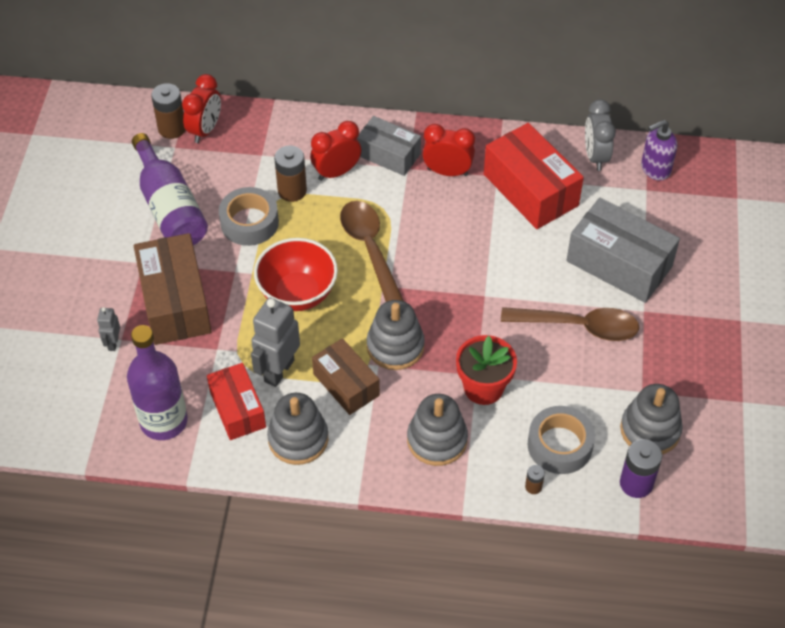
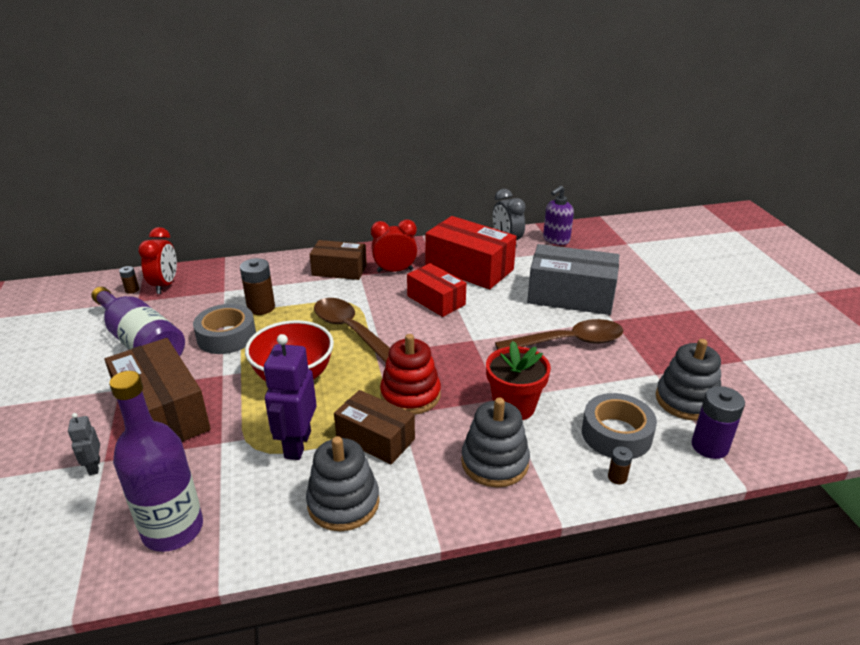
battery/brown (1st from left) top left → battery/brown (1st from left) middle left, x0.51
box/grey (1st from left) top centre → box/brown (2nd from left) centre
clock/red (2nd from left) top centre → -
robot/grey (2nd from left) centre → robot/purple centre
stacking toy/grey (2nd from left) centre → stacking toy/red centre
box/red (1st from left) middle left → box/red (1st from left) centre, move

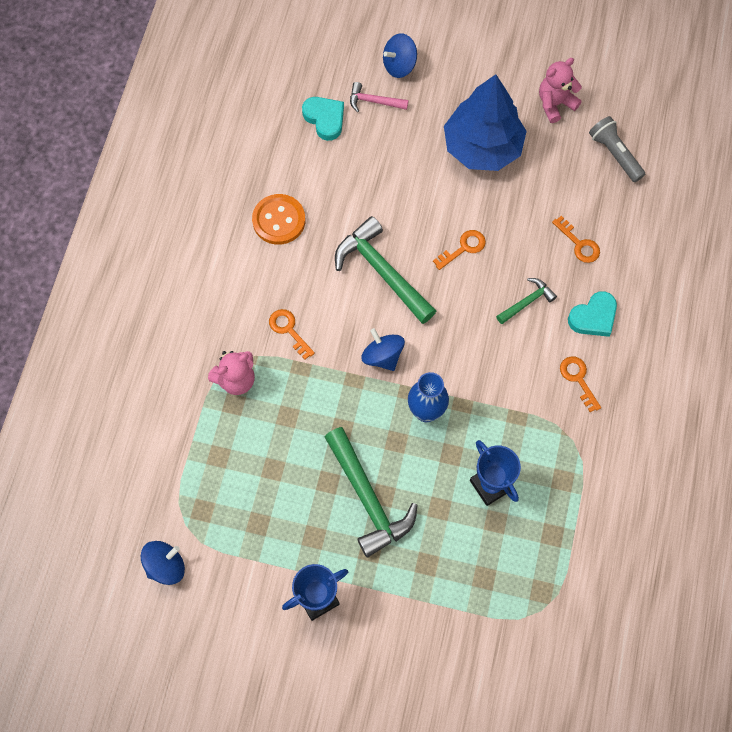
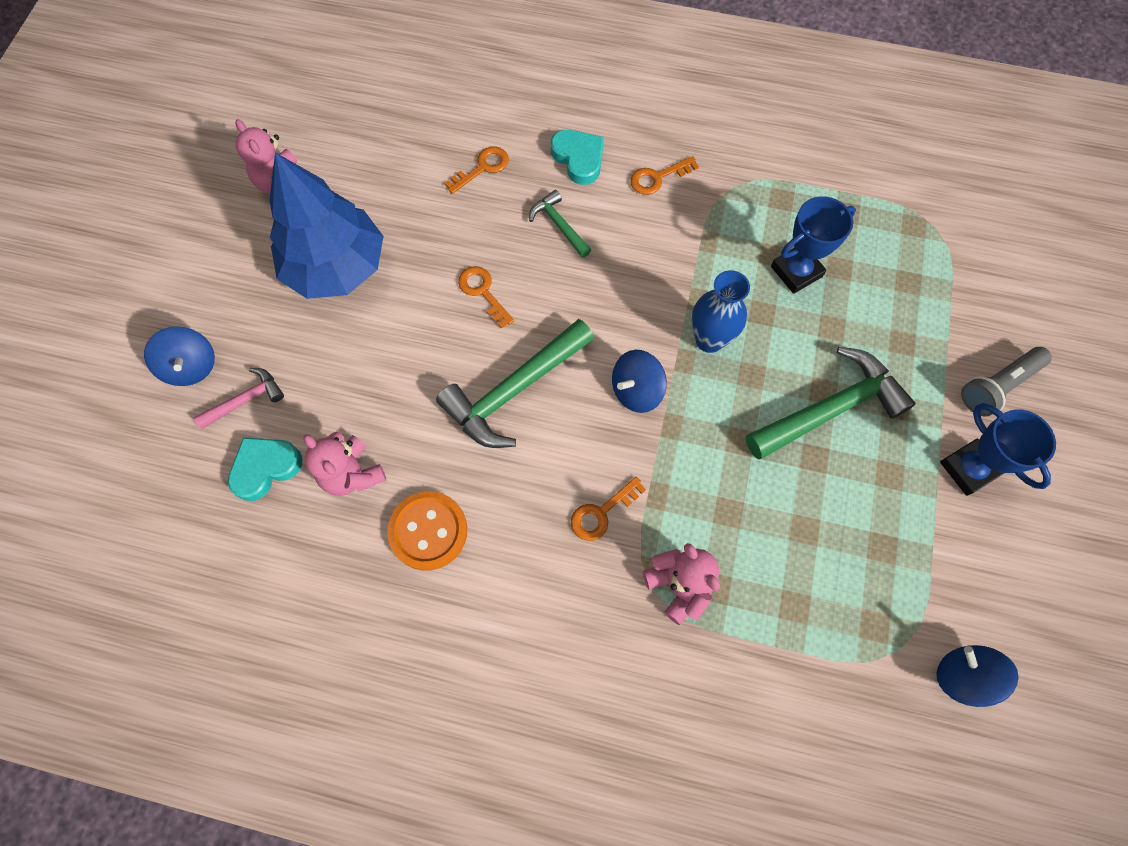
hammer/pink top centre → hammer/pink middle left, 135 degrees counterclockwise
flashlight/grey top right → flashlight/grey middle right, move
- → teddy bear/pink (2nd from left) middle left

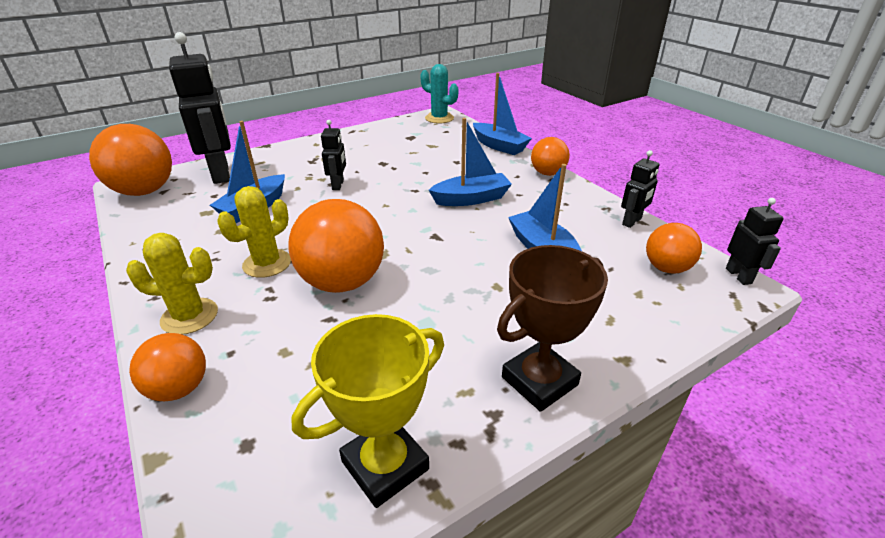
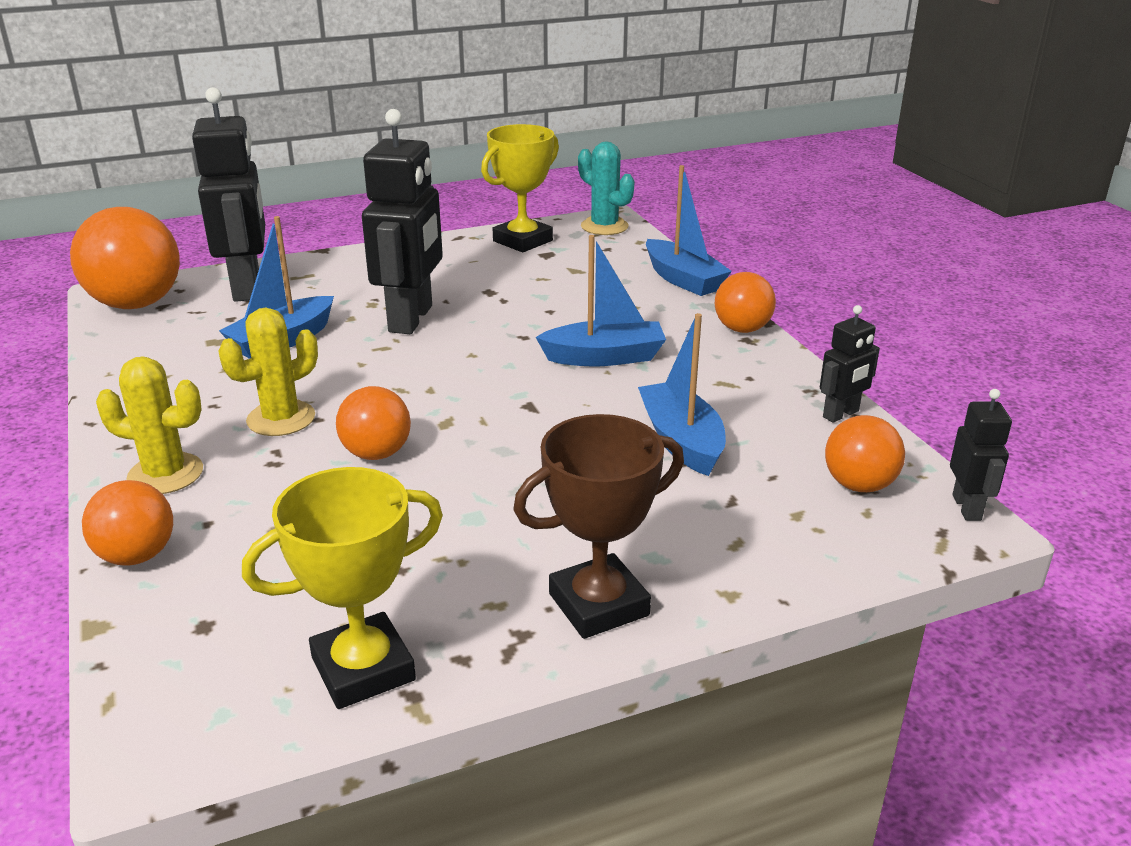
robot/black (2nd from left) top centre, x2.04
ball/orange (3rd from left) centre → ball/orange (3rd from left) middle left, x0.58
- → trophy/yellow (2nd from left) top centre

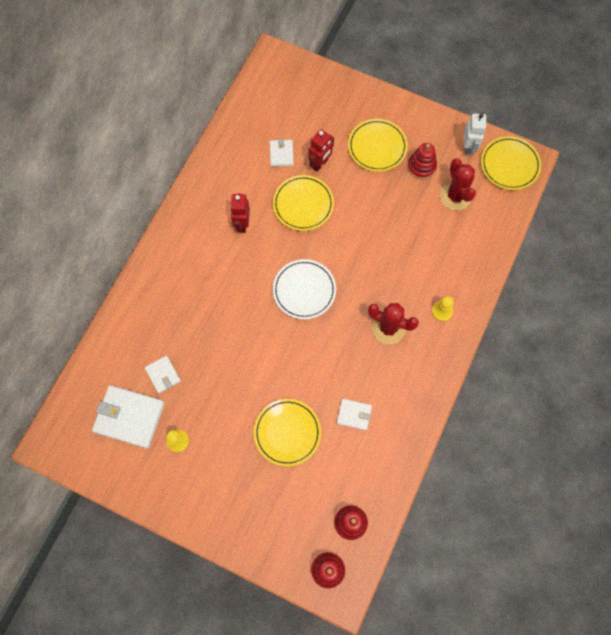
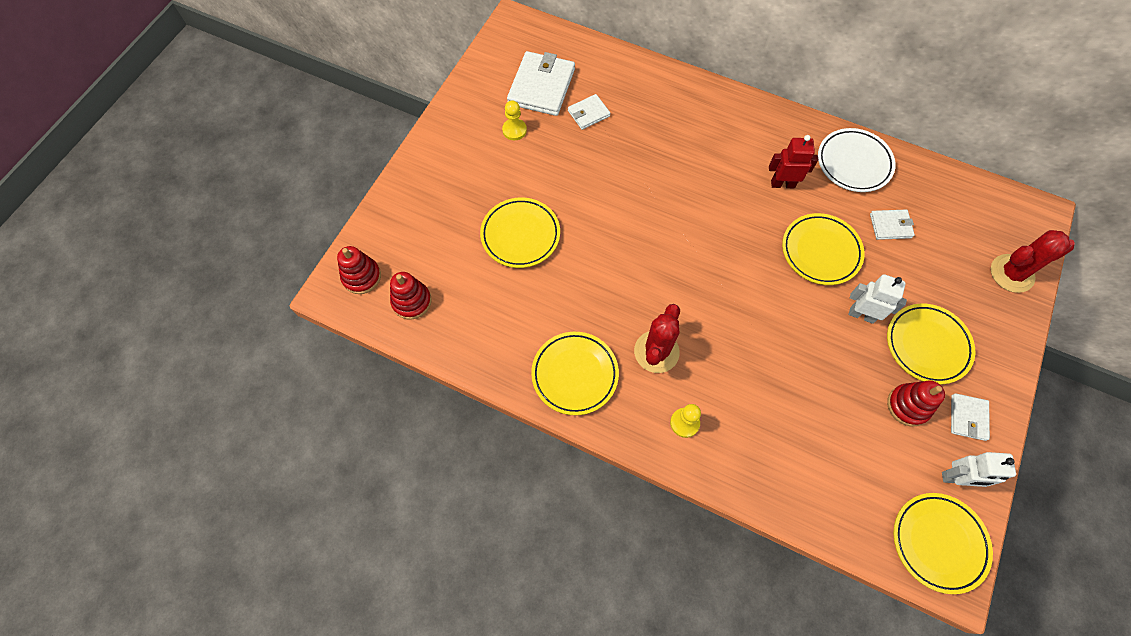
robot/red (2nd from left) top centre → -
cactus/red (2nd from left) top right → cactus/red (2nd from left) middle right, move
plate/white centre → plate/white top right, move
wallet/white (4th from left) centre → wallet/white (4th from left) middle right, move
- → robot/white (1st from left) middle right
- → plate/yellow (2nd from left) centre

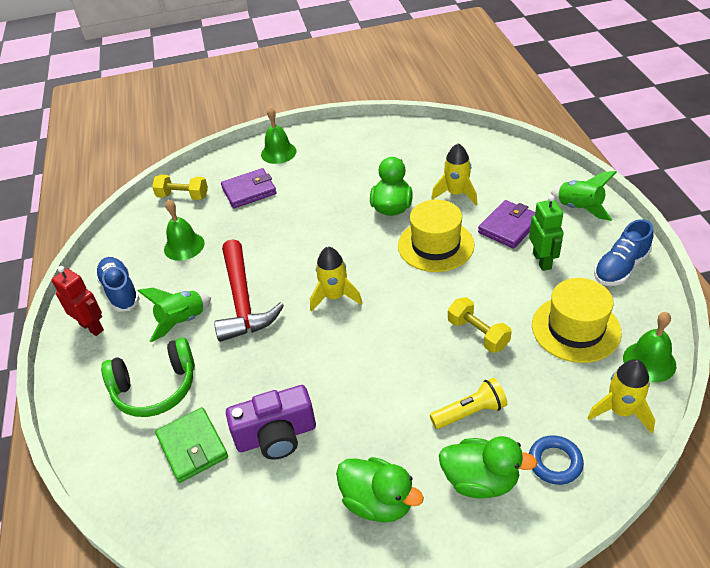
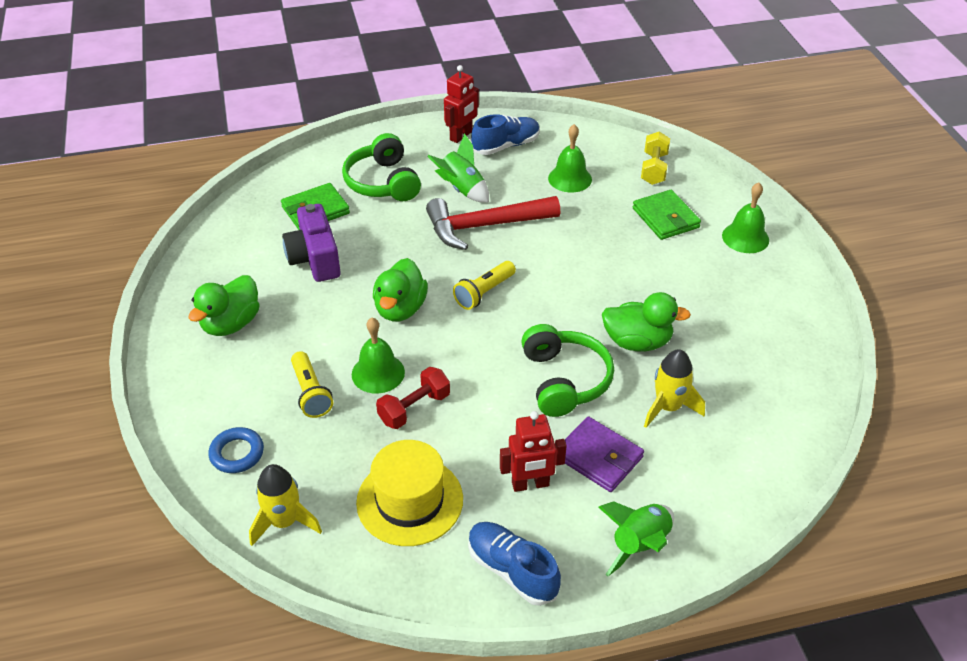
wallet/purple (1st from left) top centre → wallet/green (2nd from left) top right
robot/green middle right → robot/red (2nd from left) bottom centre
hat/yellow (1st from left) centre → headphones/green (2nd from left) centre
rocket/yellow (1st from left) centre → flashlight/yellow (2nd from left) centre
dumbbell/yellow (2nd from left) middle right → dumbbell/red centre
bell/green (3rd from left in the first image) middle right → bell/green (1st from left) centre, move
duck/green (3rd from left in the first image) bottom right → duck/green (2nd from left) centre, move

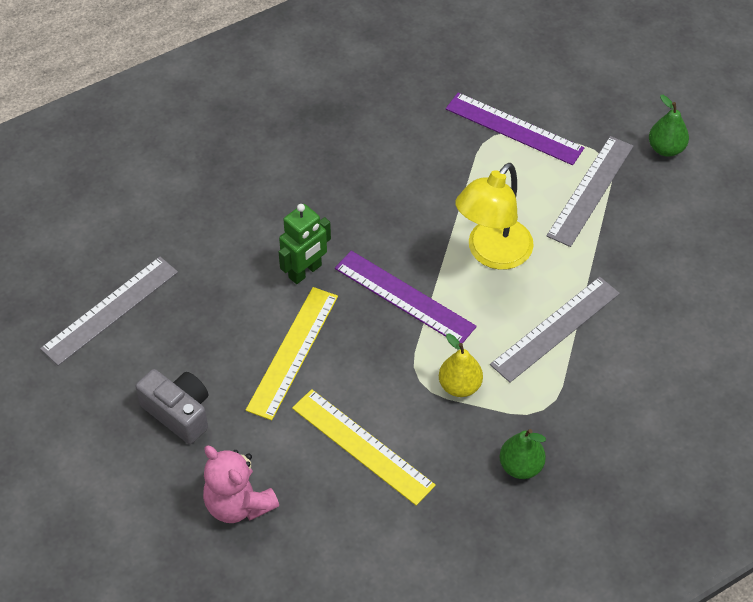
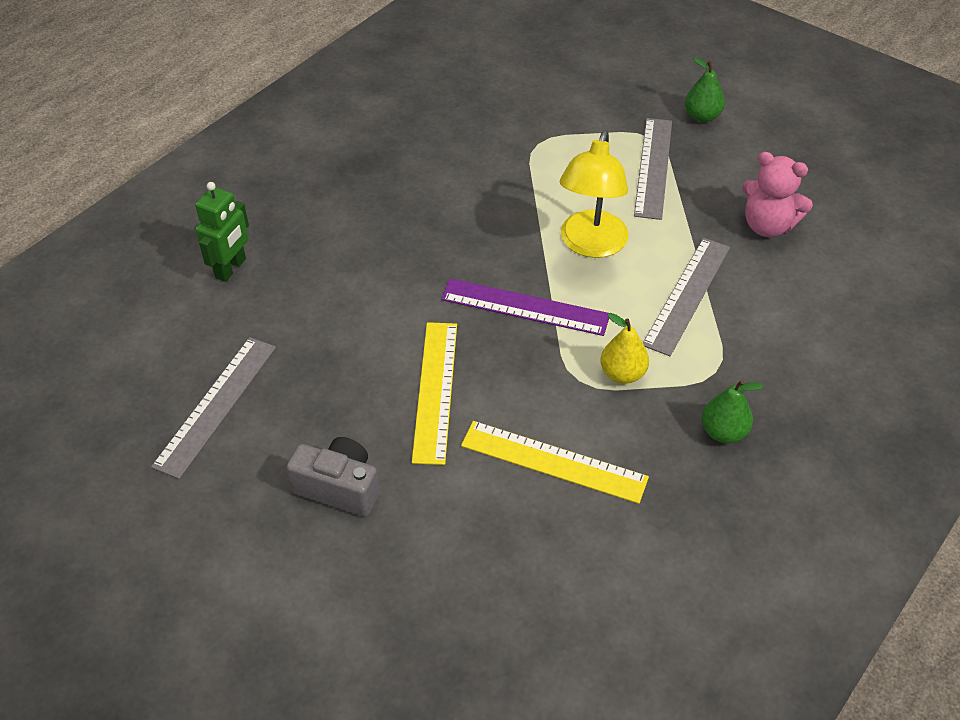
ruler/purple (2nd from left) top right → -
robot/green centre → robot/green top left, move
teddy bear/pink bottom left → teddy bear/pink top right, move

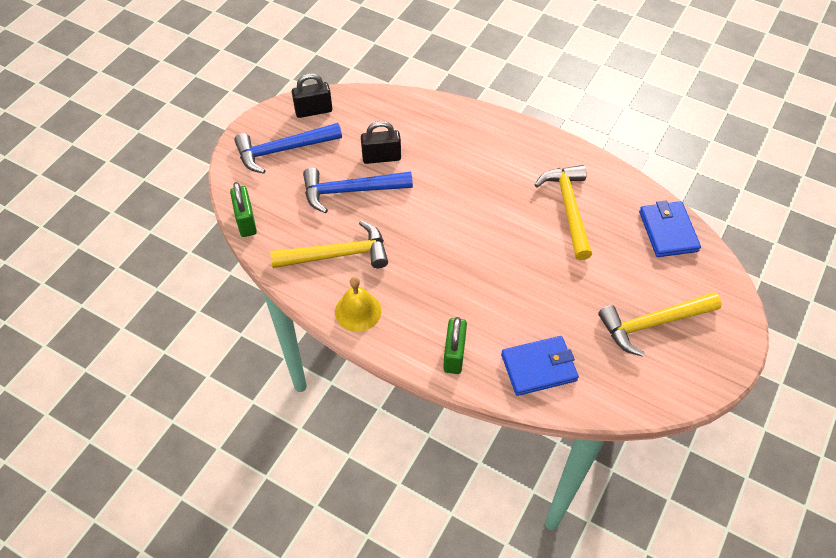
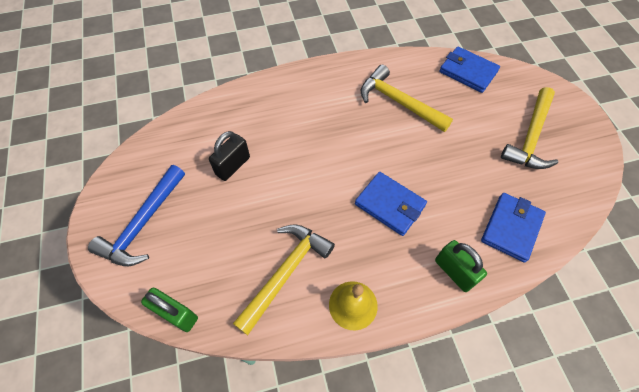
padlock/black (1st from left) top centre → -
hammer/blue (2nd from left) centre → -
- → wallet/blue (1st from left) centre

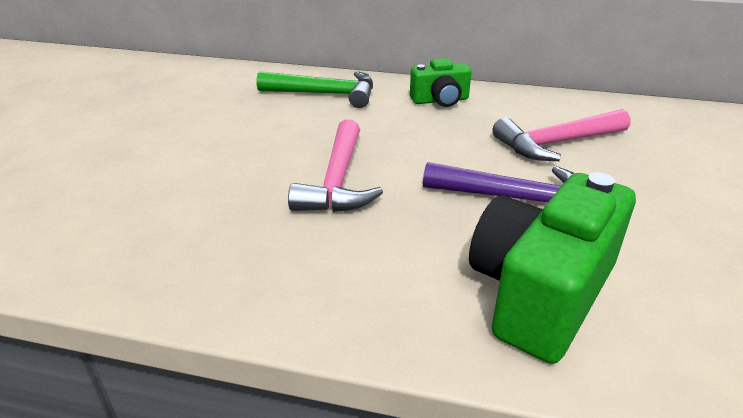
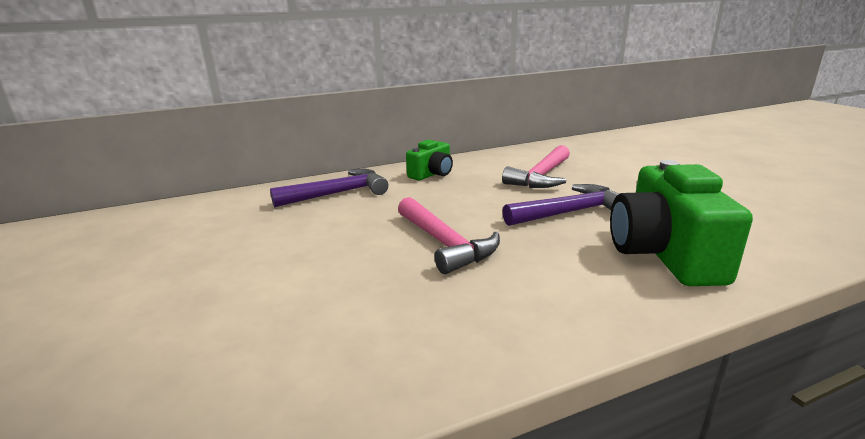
hammer/green top centre → hammer/purple (1st from left) centre

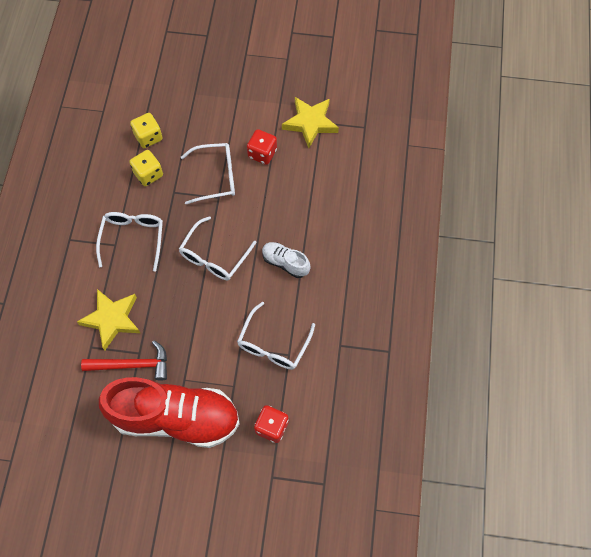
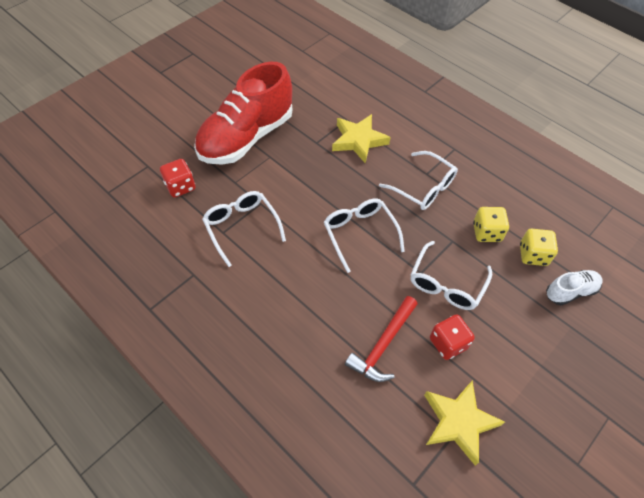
shoe/white centre → shoe/white middle right, move
hammer/red middle left → hammer/red bottom centre, move

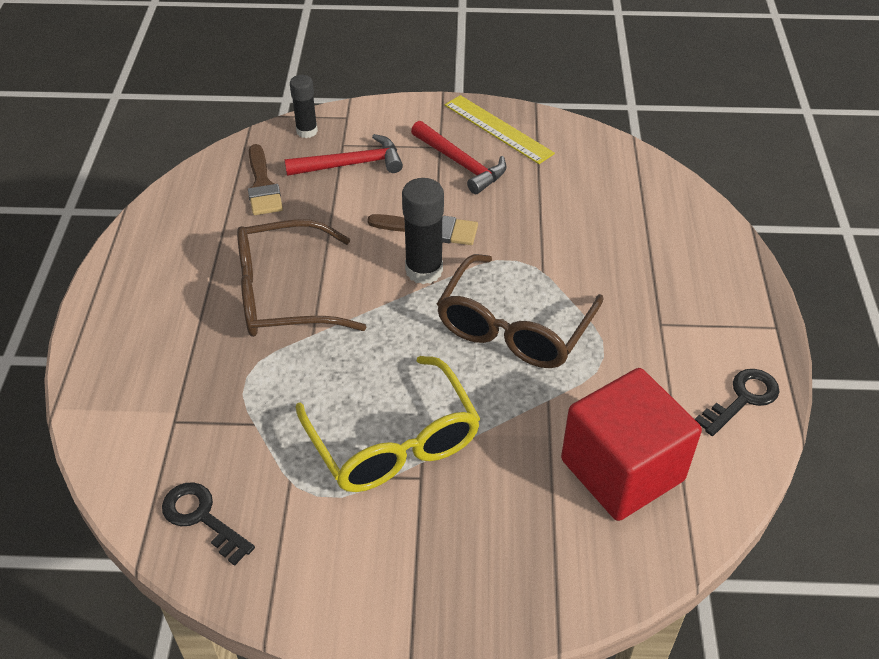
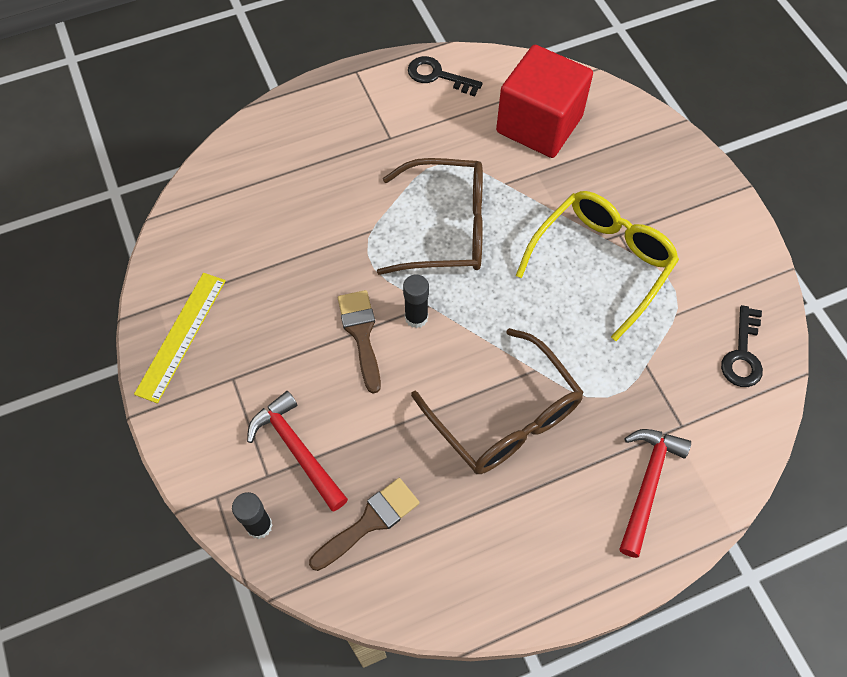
hammer/red (2nd from left) top centre → hammer/red (2nd from left) bottom right, move
glue stick/black (2nd from left) centre, x0.65

